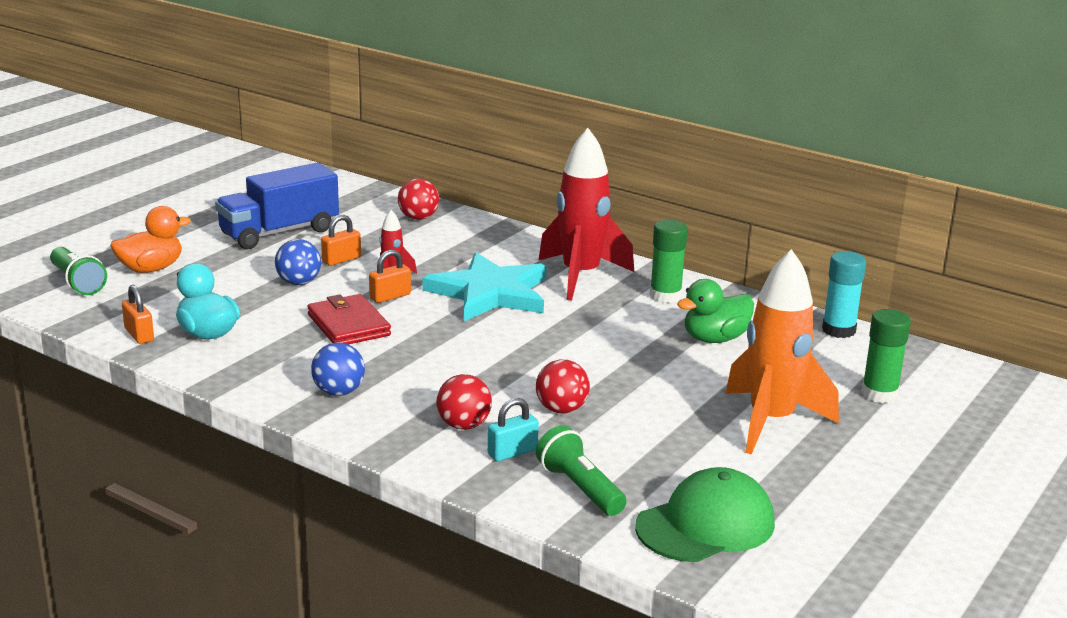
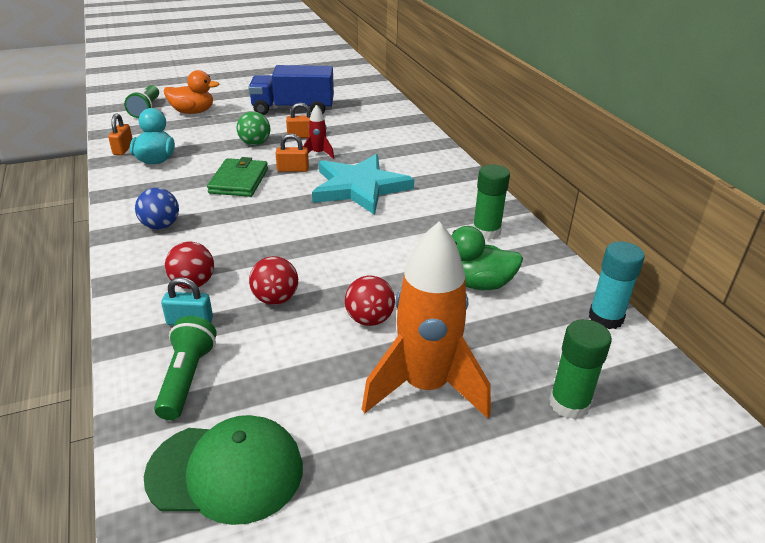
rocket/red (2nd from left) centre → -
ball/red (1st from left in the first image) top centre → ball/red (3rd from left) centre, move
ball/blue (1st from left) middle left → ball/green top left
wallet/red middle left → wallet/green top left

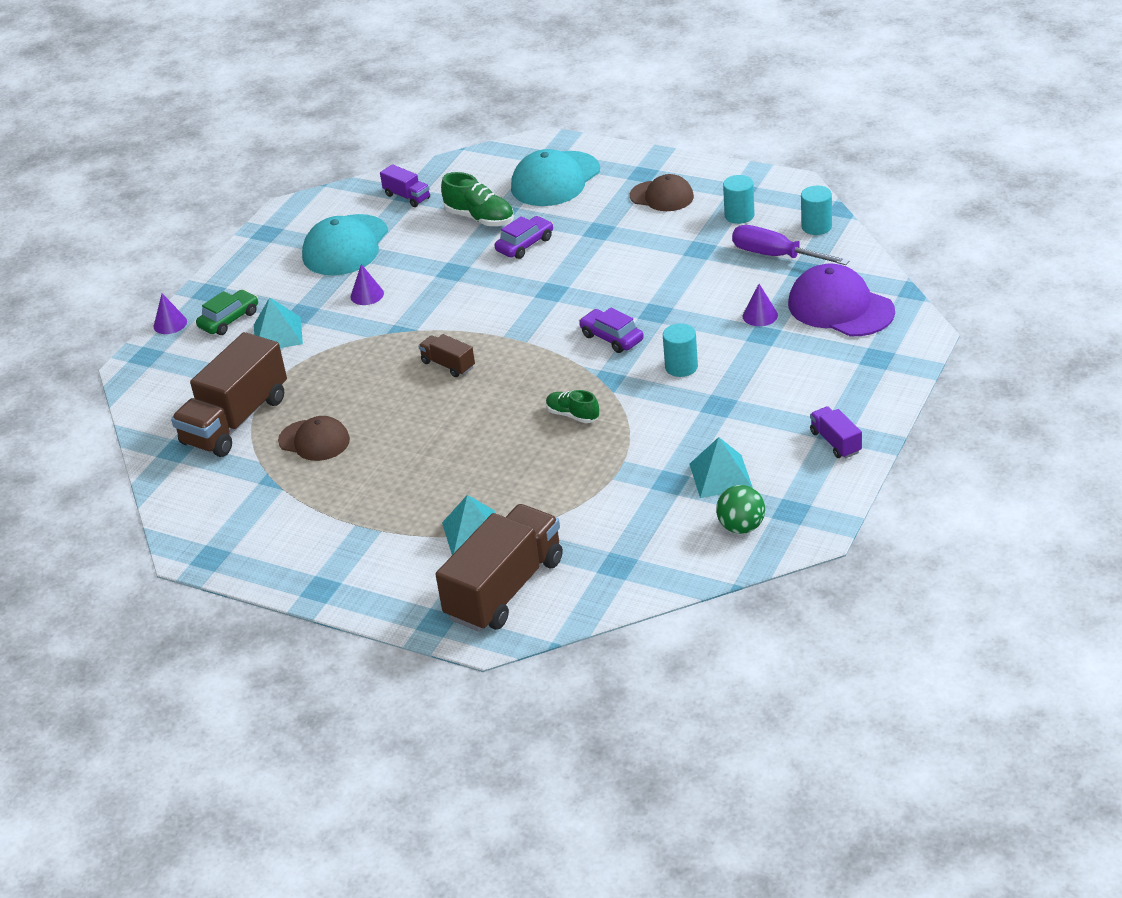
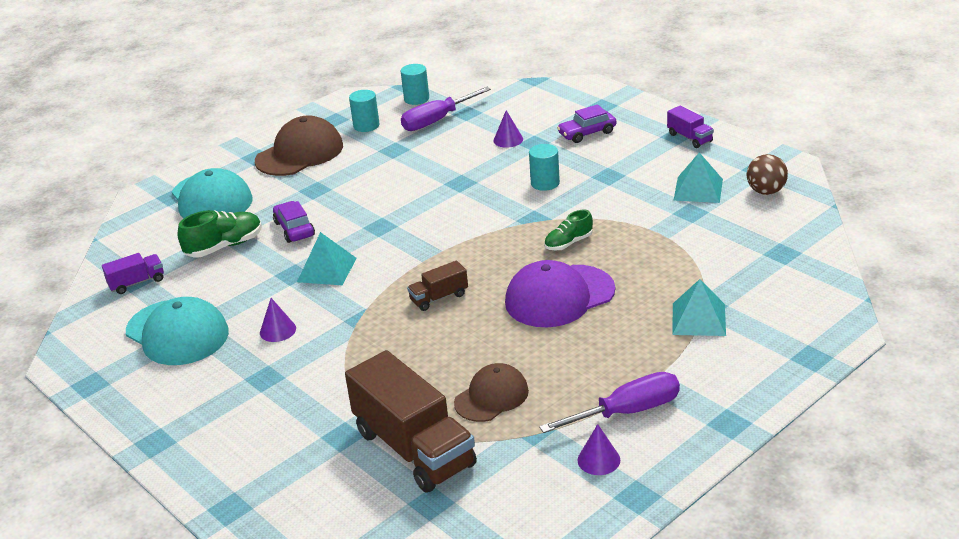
cap/brown (2nd from left in the first image) top centre → cap/brown (1st from left) top left, x1.56
cap/purple top right → cap/purple centre, move
car/green middle left → -
cone/purple (1st from left in the first image) middle left → cone/purple (3rd from left) bottom centre, move
pyramid/turquoise (1st from left) middle left → pyramid/turquoise (1st from left) centre, move
car/purple (2nd from left) centre → car/purple (2nd from left) top centre, move
truck/purple (2nd from left) middle right → truck/purple (2nd from left) top right, 120 degrees counterclockwise
ball/green centre → ball/brown top right
truck/brown (3rd from left) centre → -
- → screwdriver/purple (2nd from left) bottom centre

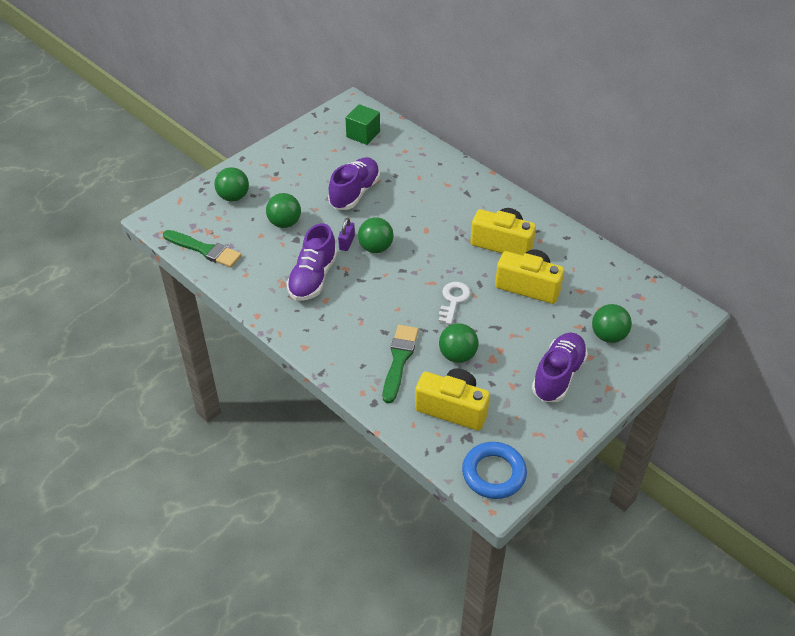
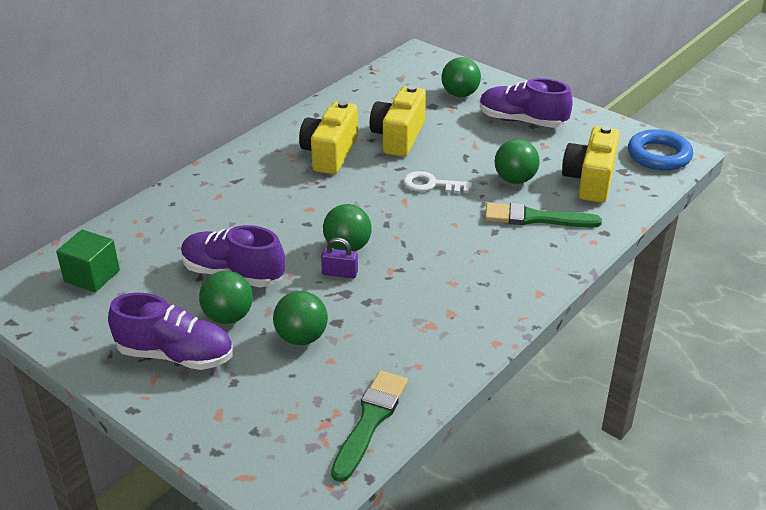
ball/green (1st from left) top left → ball/green (1st from left) middle left, move
shoe/purple (1st from left) centre → shoe/purple (1st from left) middle left, move

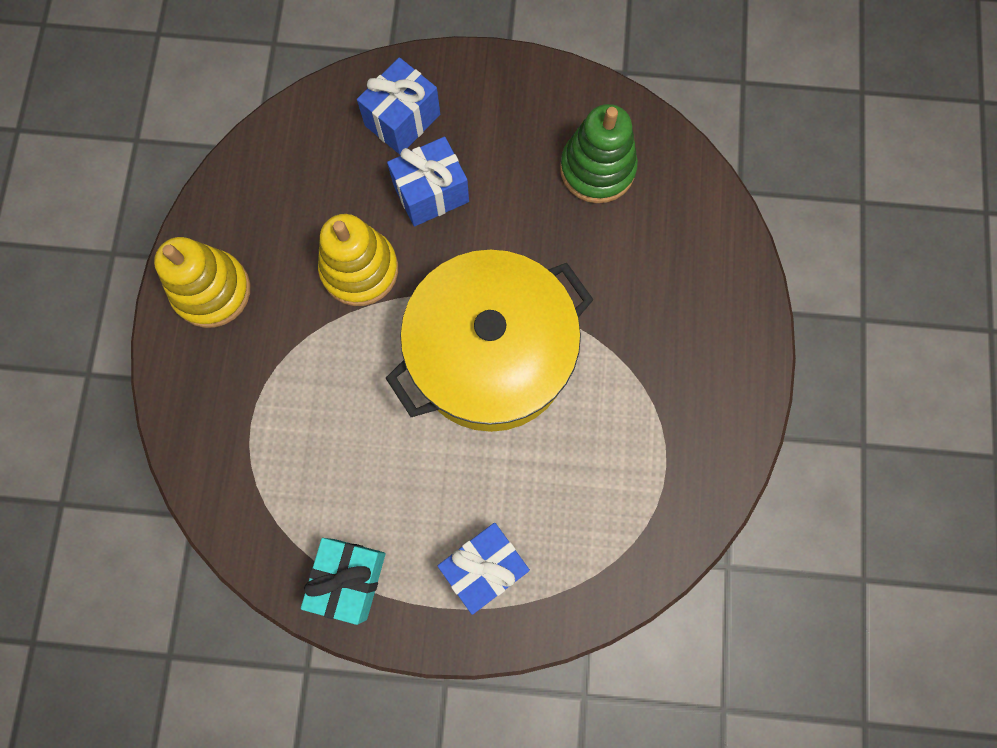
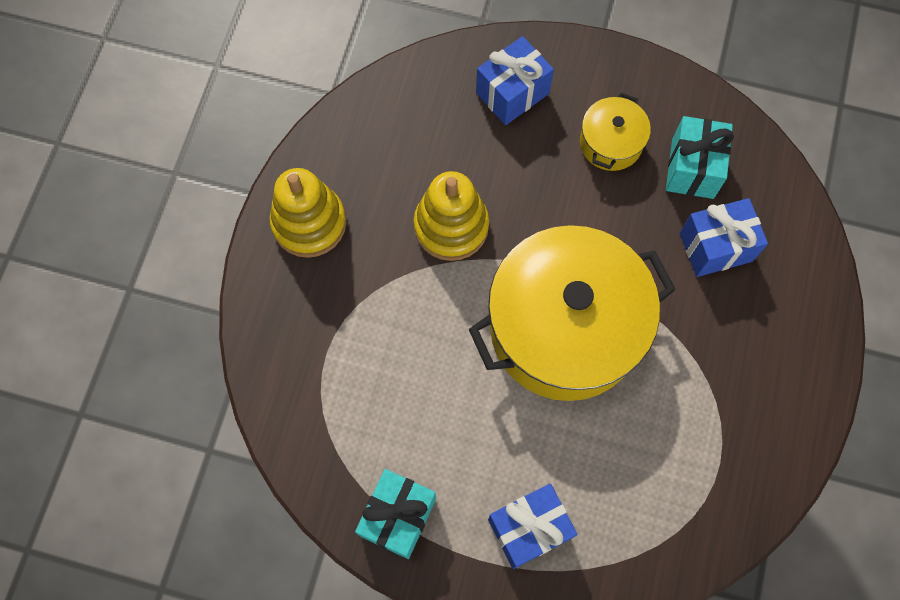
stacking toy/green top centre → gift/turquoise (2nd from left) top right
gift/blue (2nd from left in the first image) top centre → gift/blue (3rd from left) middle right, move
- → pot/yellow (2nd from left) top right

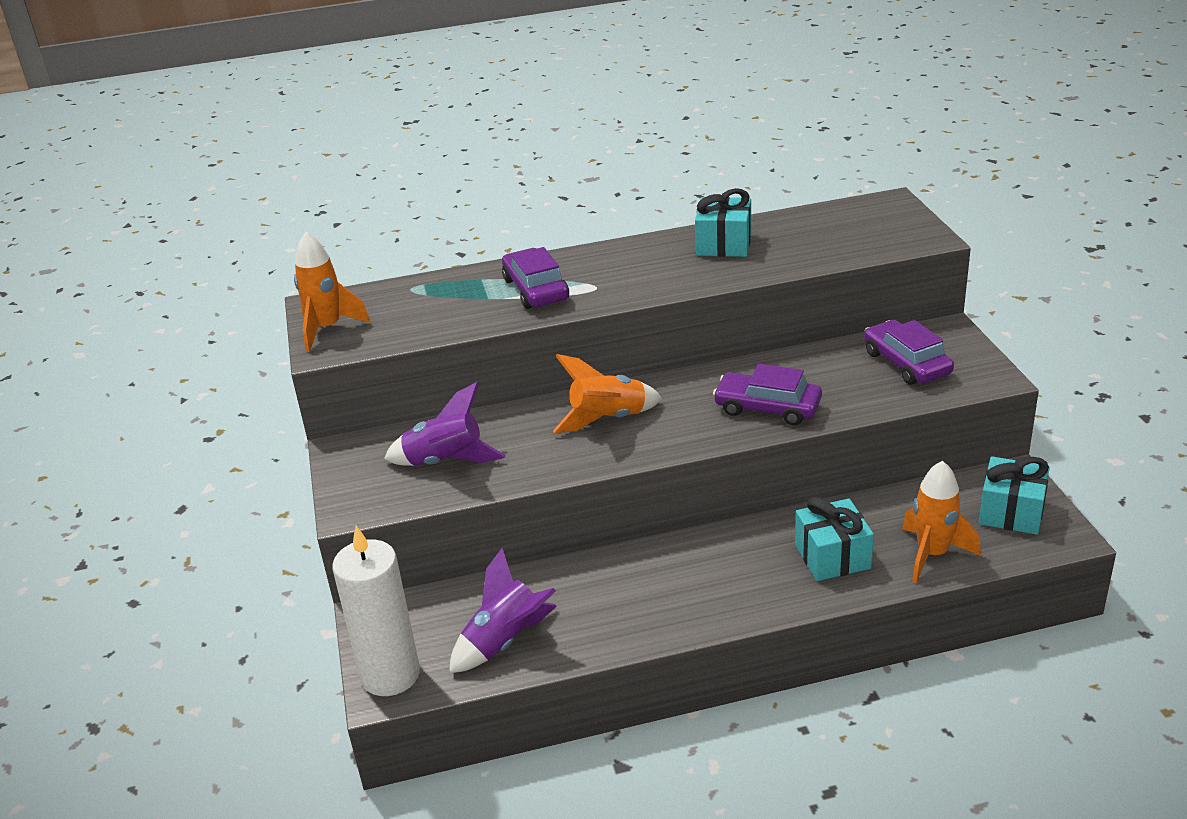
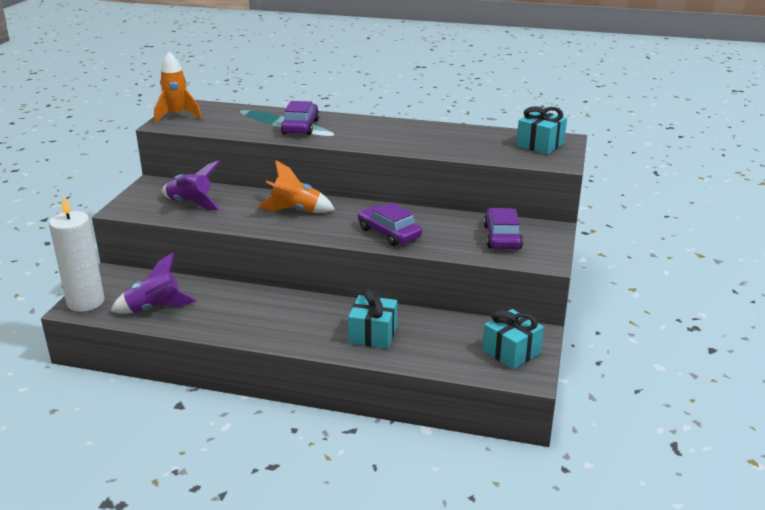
gift/turquoise (1st from left in the first image) top centre → gift/turquoise (3rd from left) top right, move
rocket/orange (3rd from left) middle right → -

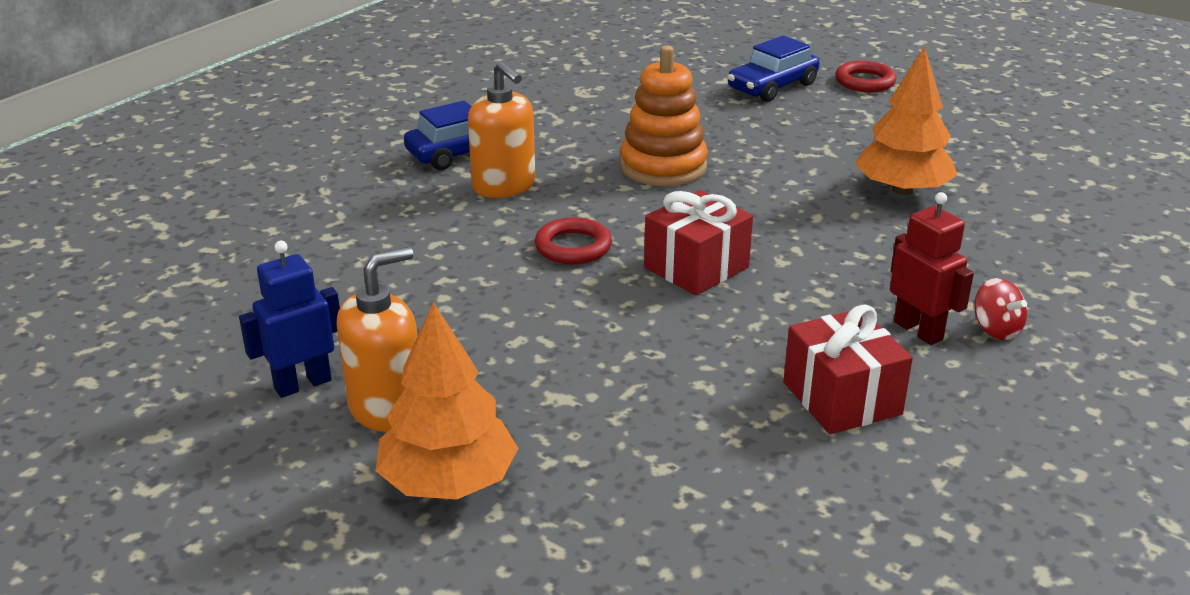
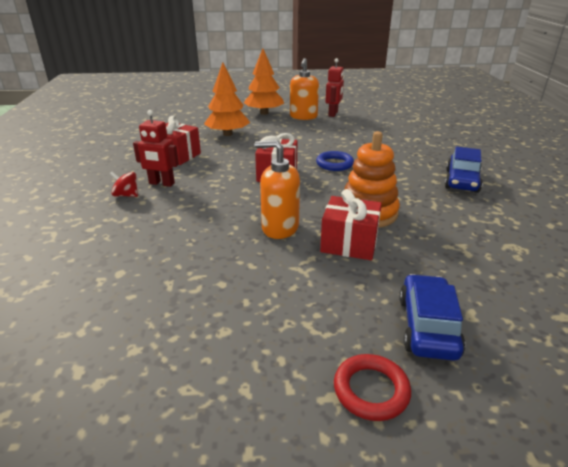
tree/orange (2nd from left in the first image) top right → tree/orange (1st from left) top centre, move
soap dispenser/orange (2nd from left in the first image) top centre → soap dispenser/orange (1st from left) centre, move
ring/red (1st from left) centre → ring/blue centre
robot/blue middle left → robot/red (2nd from left) top centre
- → gift/red (3rd from left) centre

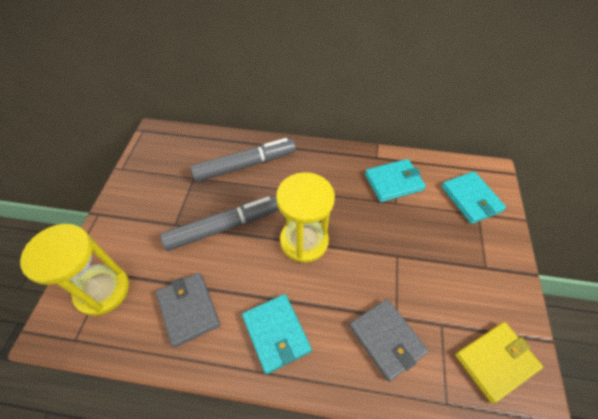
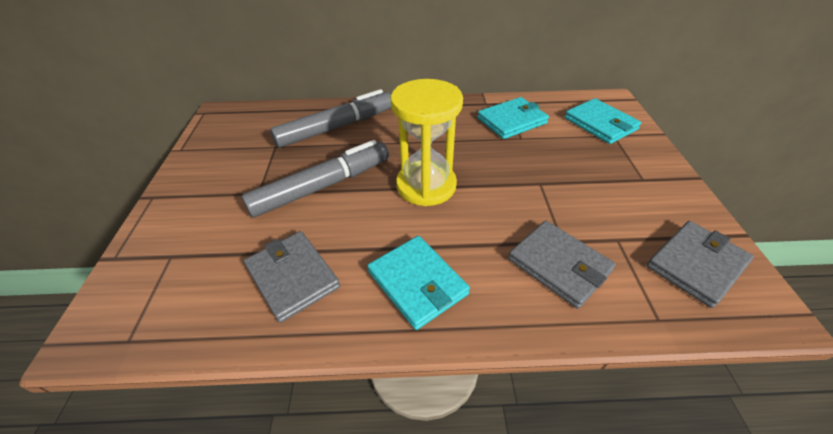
hourglass/yellow (1st from left) middle left → -
wallet/yellow bottom right → wallet/grey (3rd from left) middle right

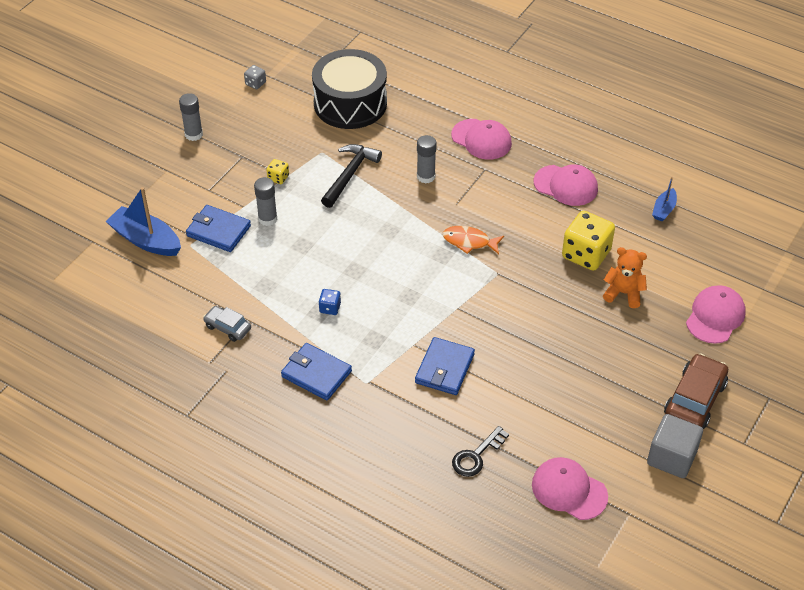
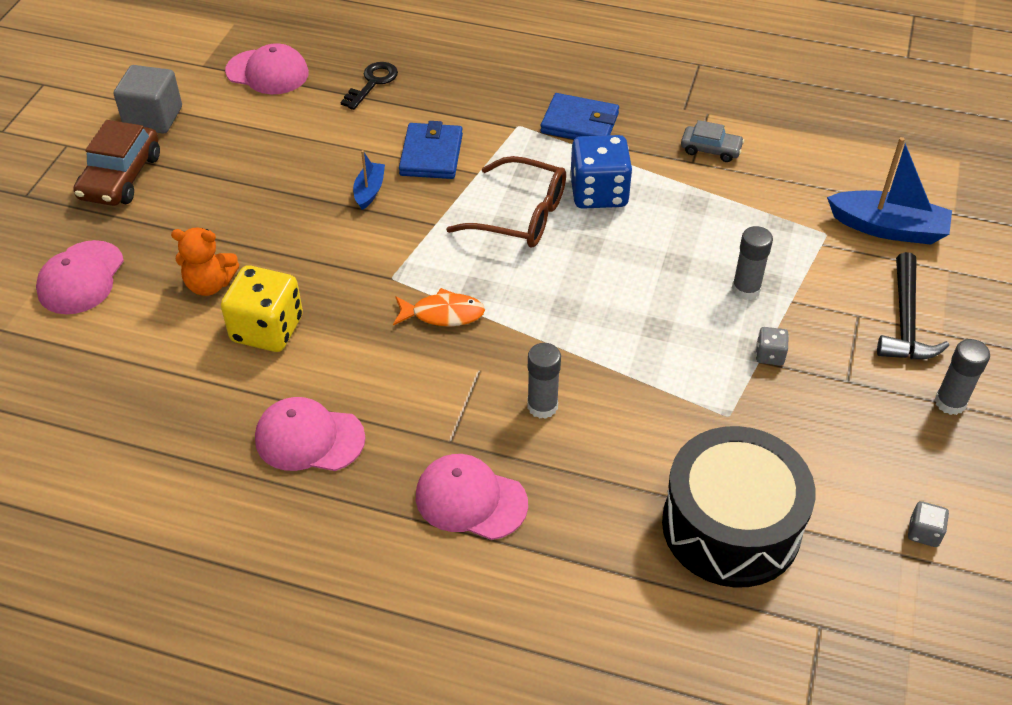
hammer/black top centre → hammer/black middle right, move
dice/yellow (1st from left) top centre → dice/grey (1st from left) middle right
boat/blue (2nd from left in the first image) middle right → boat/blue (1st from left) top centre, move
wallet/blue (1st from left) middle left → -
dice/blue centre → dice/blue top centre, x2.17
- → glasses/brown top centre

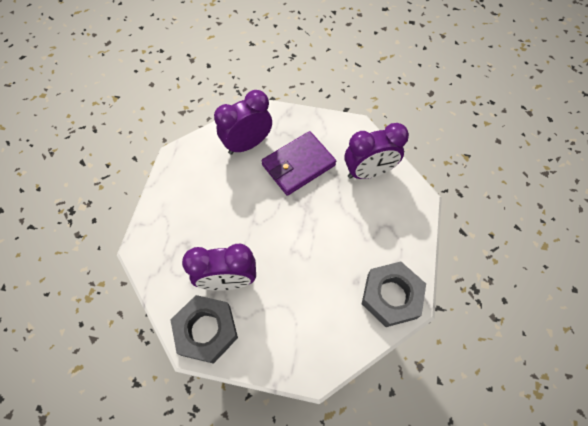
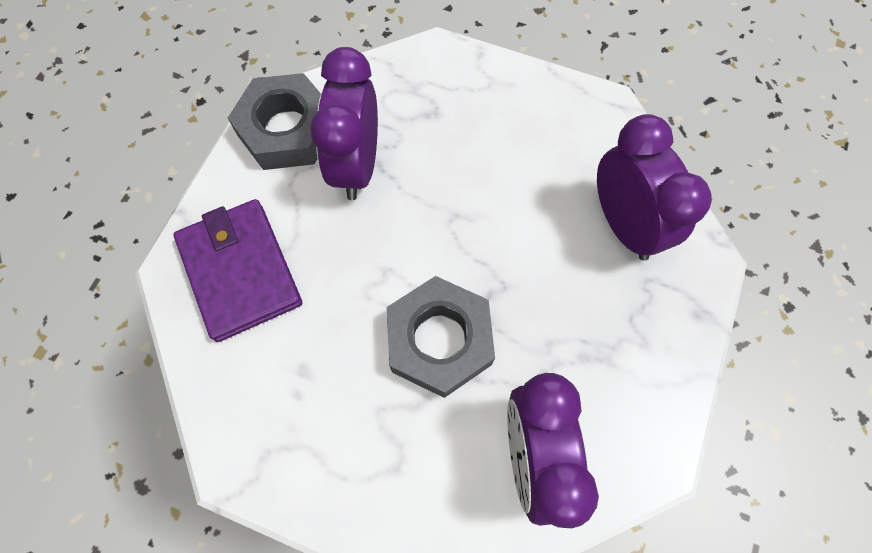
wallet/purple centre → wallet/purple middle left, move
nut/grey (2nd from left) bottom right → nut/grey (2nd from left) centre, move

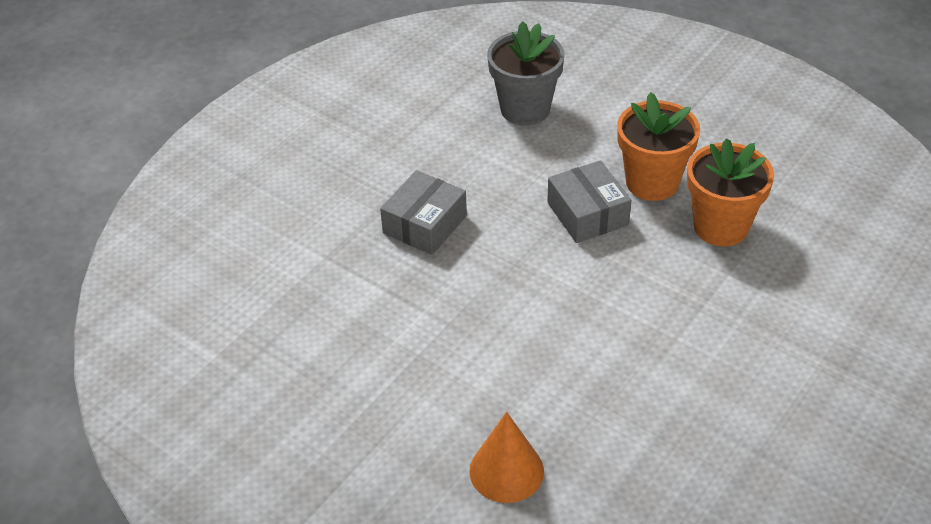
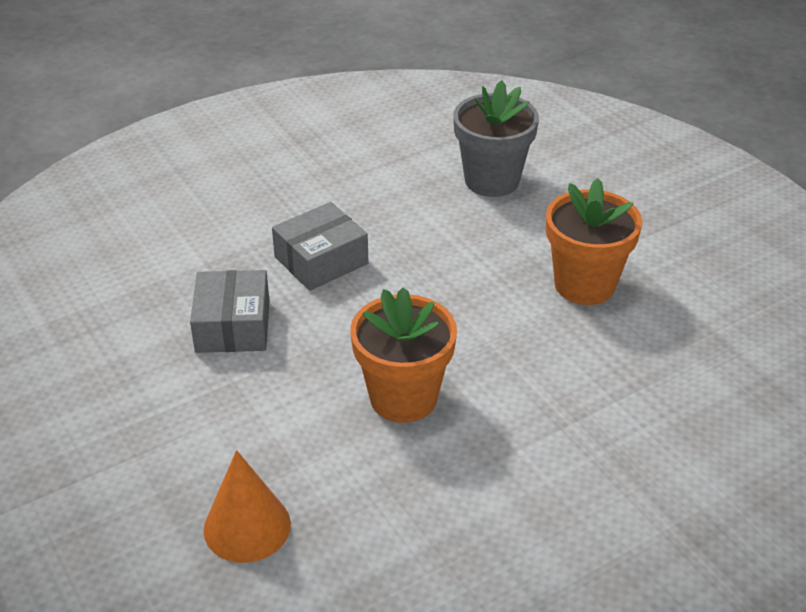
flower pot/orange (2nd from left in the first image) middle right → flower pot/orange (1st from left) centre, move
box/grey (2nd from left in the first image) centre → box/grey (1st from left) middle left, move

